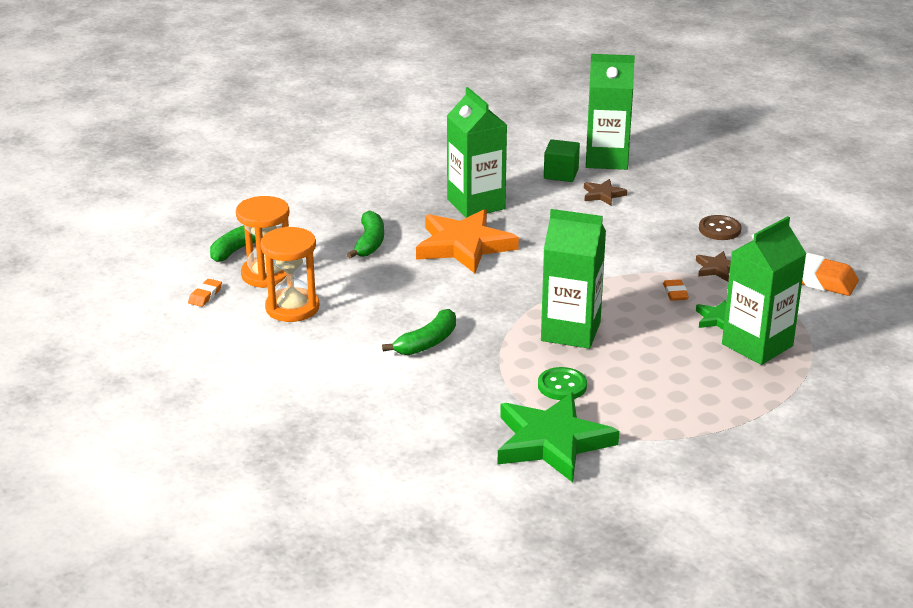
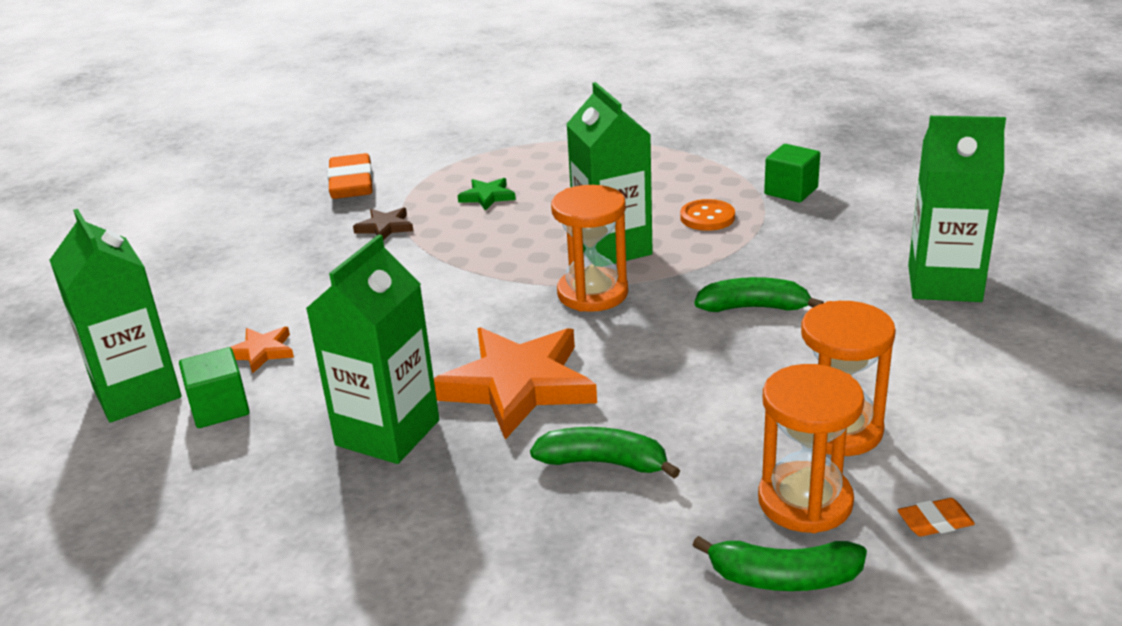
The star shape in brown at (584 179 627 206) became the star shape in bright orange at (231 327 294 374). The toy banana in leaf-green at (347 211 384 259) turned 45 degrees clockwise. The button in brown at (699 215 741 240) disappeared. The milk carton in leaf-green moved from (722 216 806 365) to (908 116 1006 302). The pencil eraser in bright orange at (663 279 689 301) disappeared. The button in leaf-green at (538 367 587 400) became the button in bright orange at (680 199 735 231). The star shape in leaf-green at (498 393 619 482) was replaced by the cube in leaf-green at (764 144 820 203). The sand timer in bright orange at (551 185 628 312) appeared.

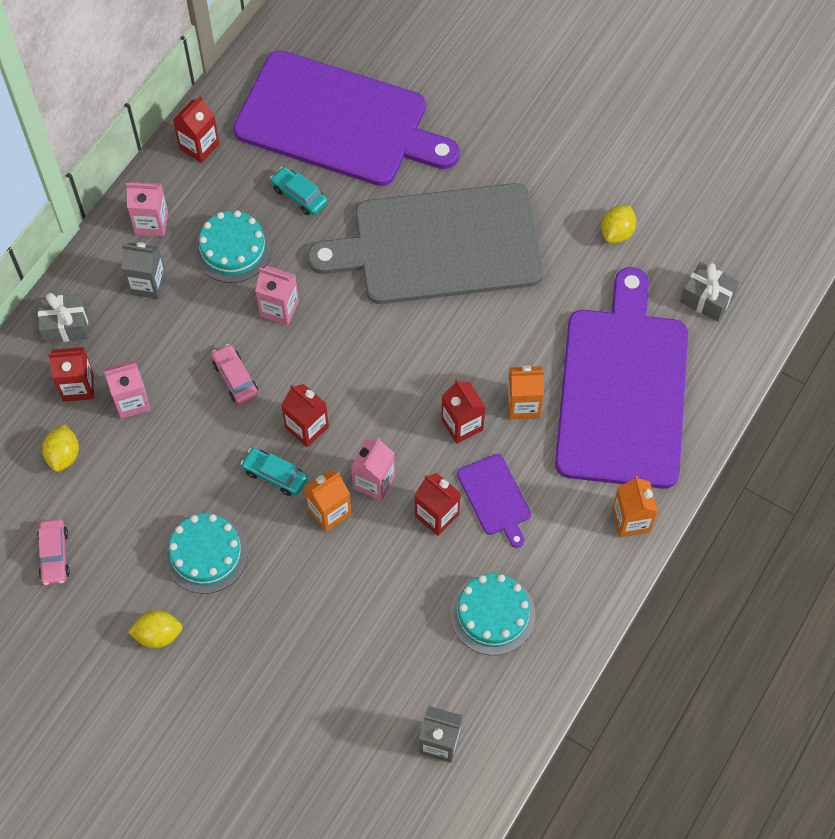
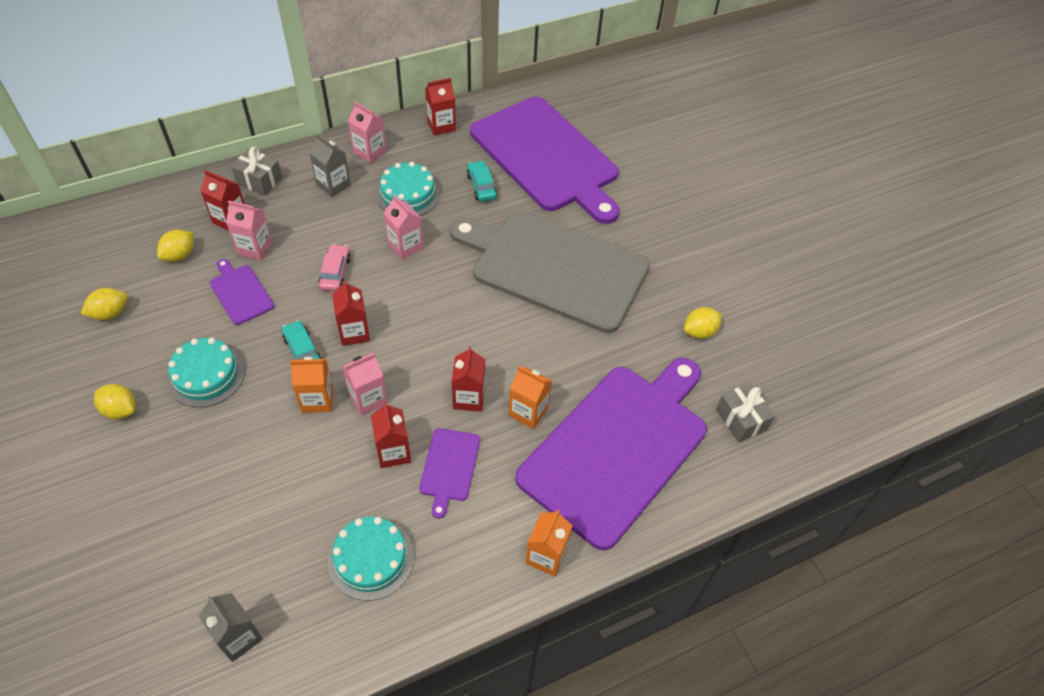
The automobile in pink at (37 519 70 585) was replaced by the lemon in bright yellow at (81 288 127 320). The bread board in violet at (210 259 274 325) appeared.

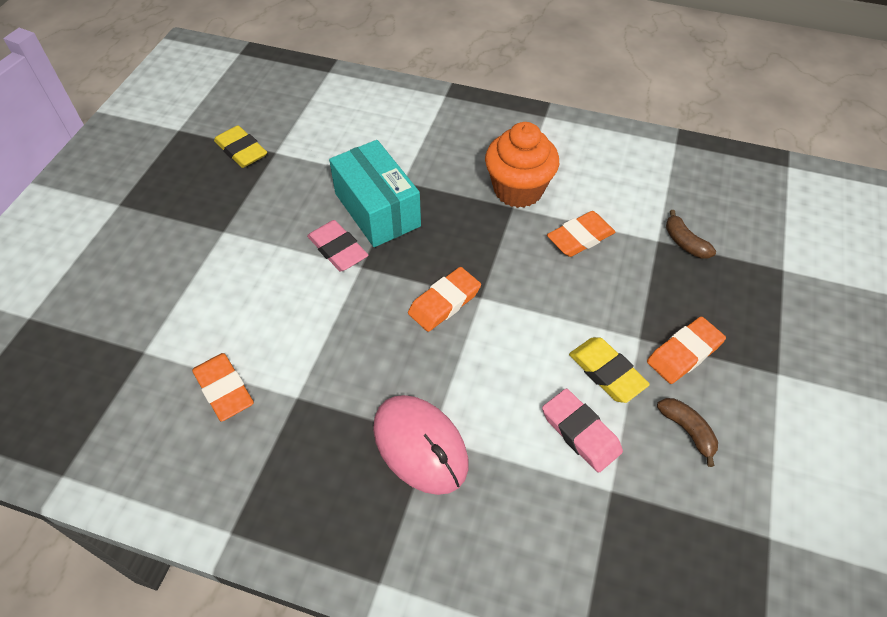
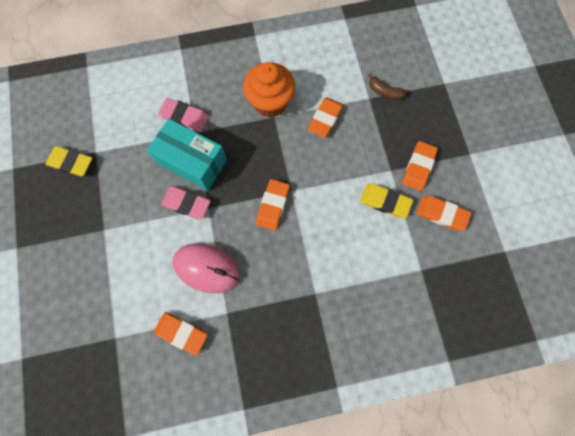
The pencil eraser in pink moved from (542 388 623 473) to (158 98 209 132). The computer mouse in pink moved from (373 395 468 495) to (172 243 240 293). The toy banana in brown at (657 398 718 467) was replaced by the pencil eraser in bright orange at (416 196 471 231).

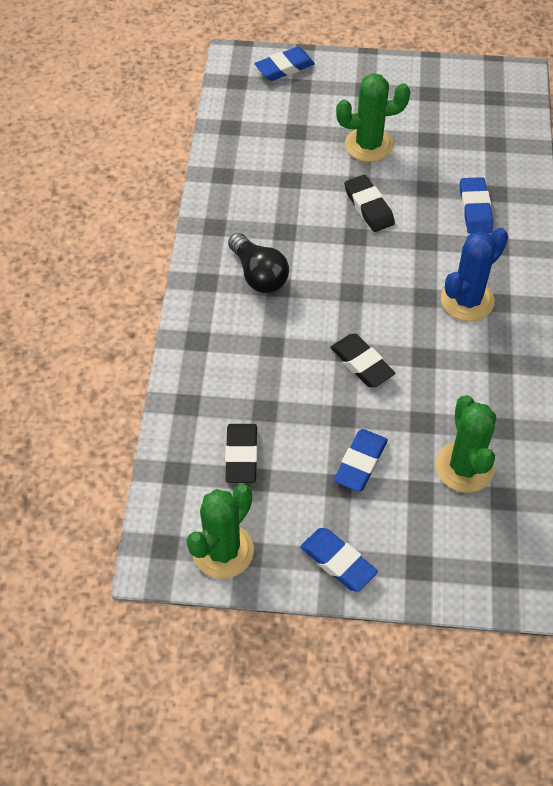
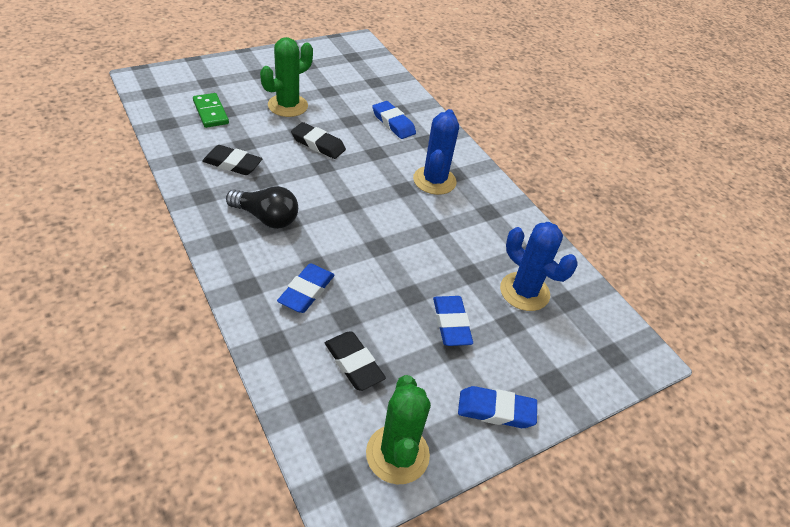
The pencil eraser in cobalt moved from (254 47 315 81) to (277 263 335 313). The pencil eraser in ebony moved from (330 334 395 387) to (202 145 263 175). The saguaro cactus in leaf-green at (435 395 496 492) became the saguaro cactus in cobalt at (500 222 577 311). The domino in leaf-green at (193 93 229 128) appeared.

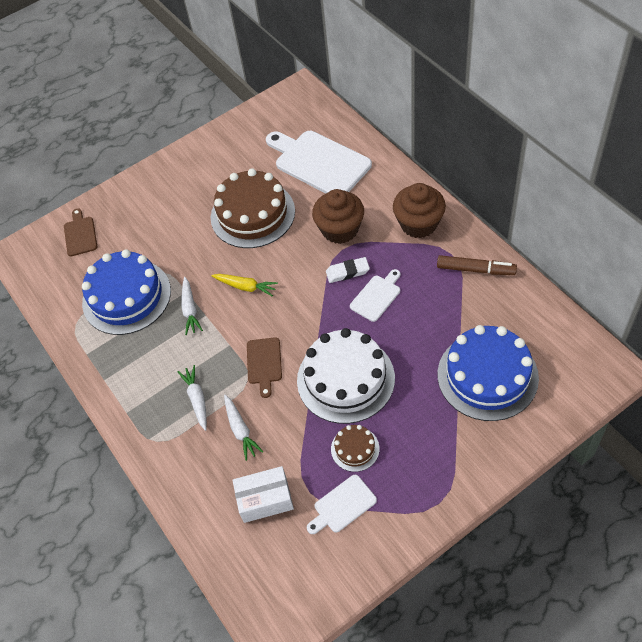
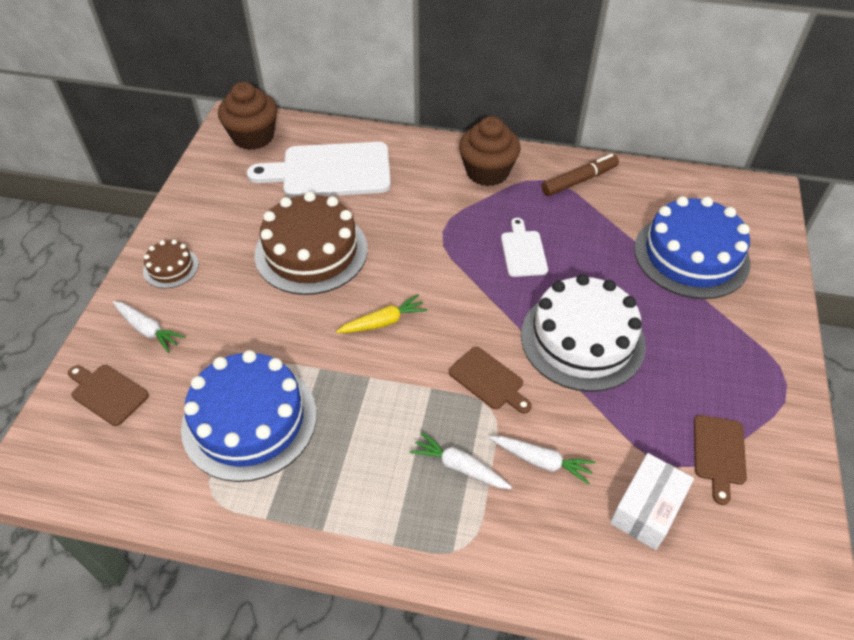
The fairy cake in brown moved from (312 189 364 244) to (218 82 277 150). The pencil eraser in pure white at (326 257 370 283) disappeared. The carrot in pure white moved from (181 277 203 335) to (113 301 186 353). The layer cake in brown moved from (331 425 380 472) to (143 240 198 288). The bread board in pure white at (307 475 377 534) became the bread board in brown at (694 415 747 505).

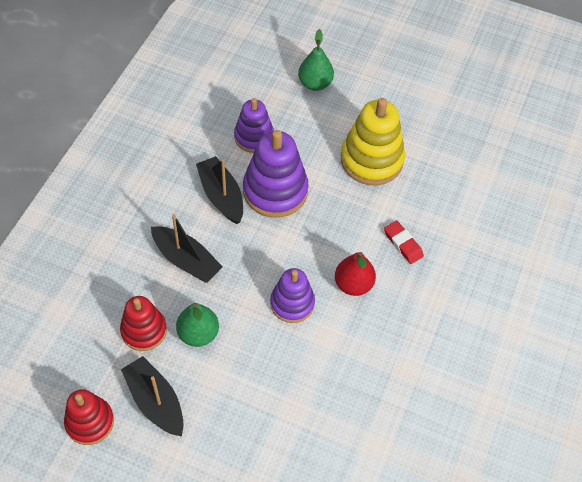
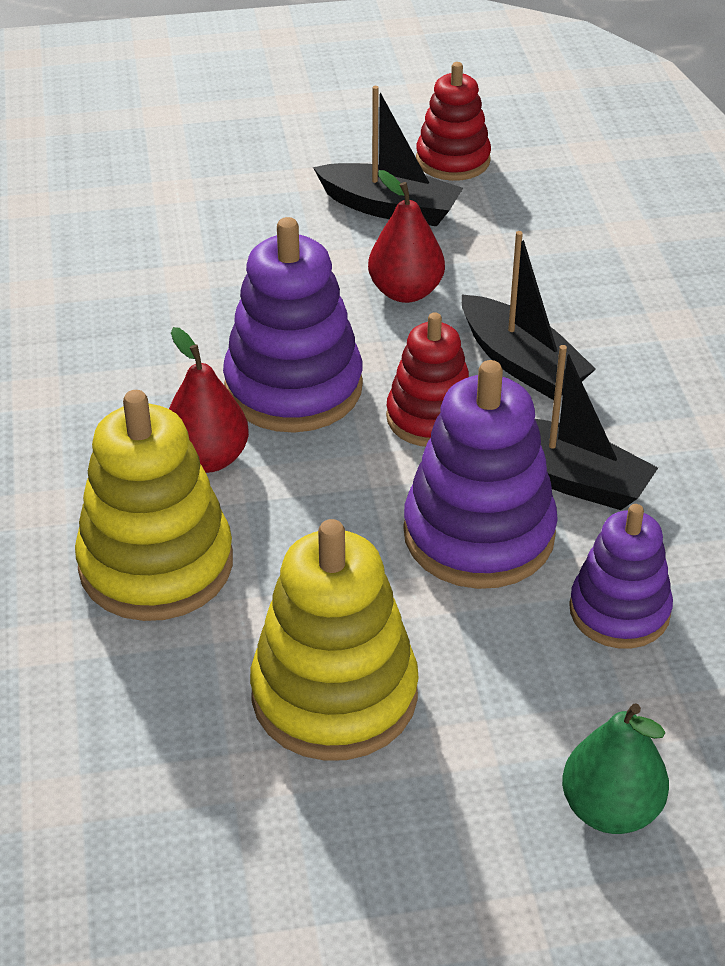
The sailboat in ebony at (151 214 223 283) turned 135 degrees counterclockwise. The pencil eraser in scarlet at (384 221 424 264) was replaced by the stacking rings in bright yellow at (75 390 233 621). The stacking rings in violet at (270 268 315 323) changed to 1.57 times the size. The stacking rings in scarlet moved from (120 296 167 351) to (386 312 469 447). The pear fruit in leaf-green at (176 303 219 347) became the pear fruit in scarlet at (368 170 445 303).

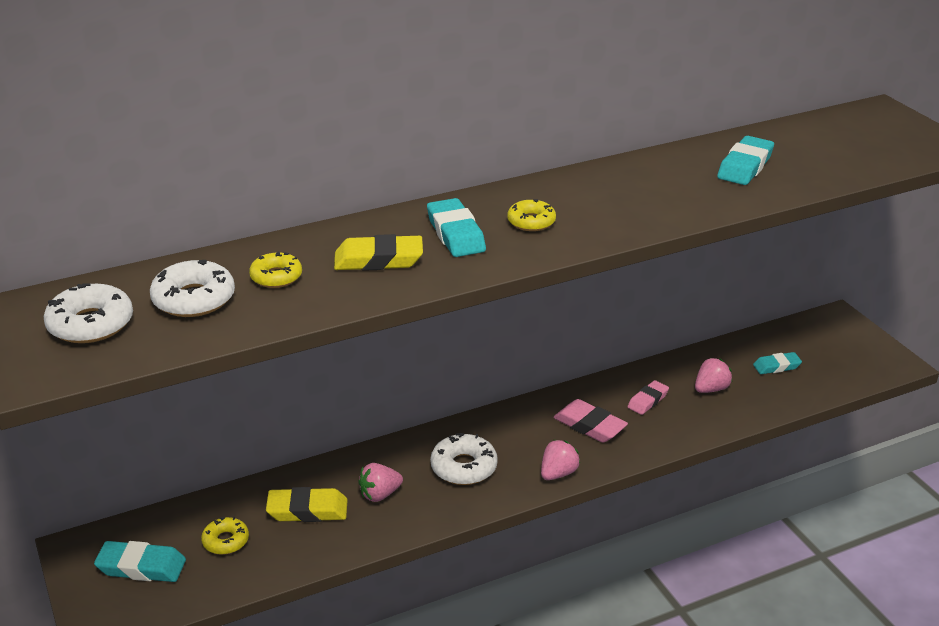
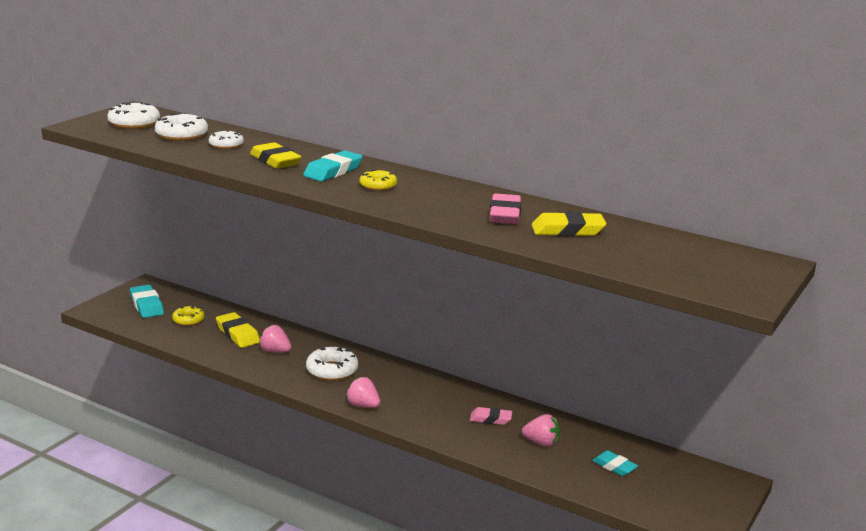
The pencil eraser in turquoise at (717 136 774 185) became the pencil eraser in bright yellow at (532 211 606 236). The glazed donut in bright yellow at (249 251 302 288) became the glazed donut in pure white at (209 130 244 149). The pencil eraser in pink moved from (553 399 628 443) to (490 194 521 224). The berry in pink at (541 440 580 480) turned 150 degrees counterclockwise.

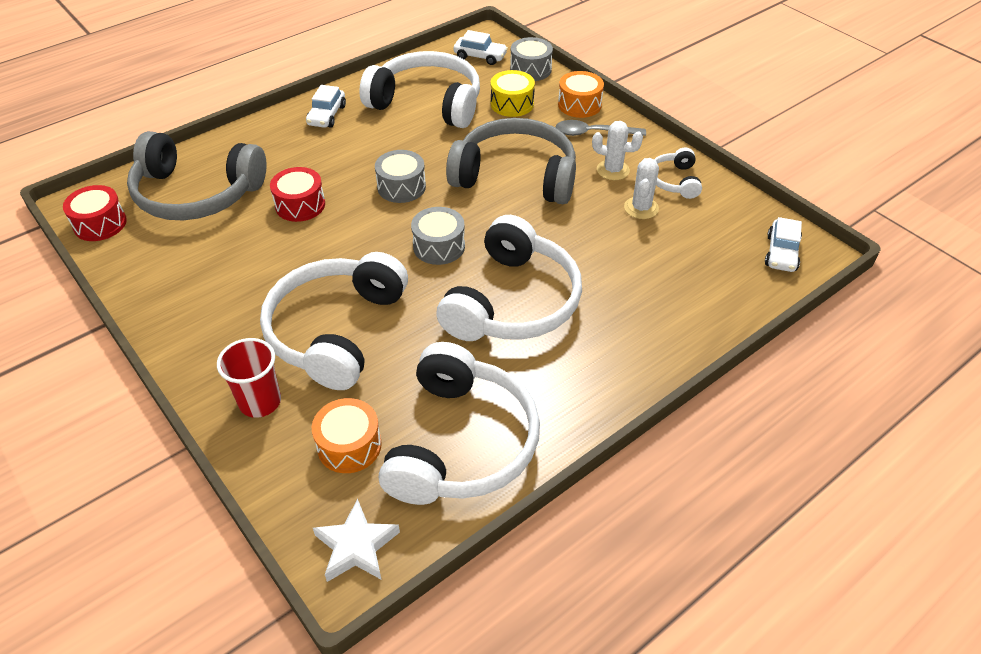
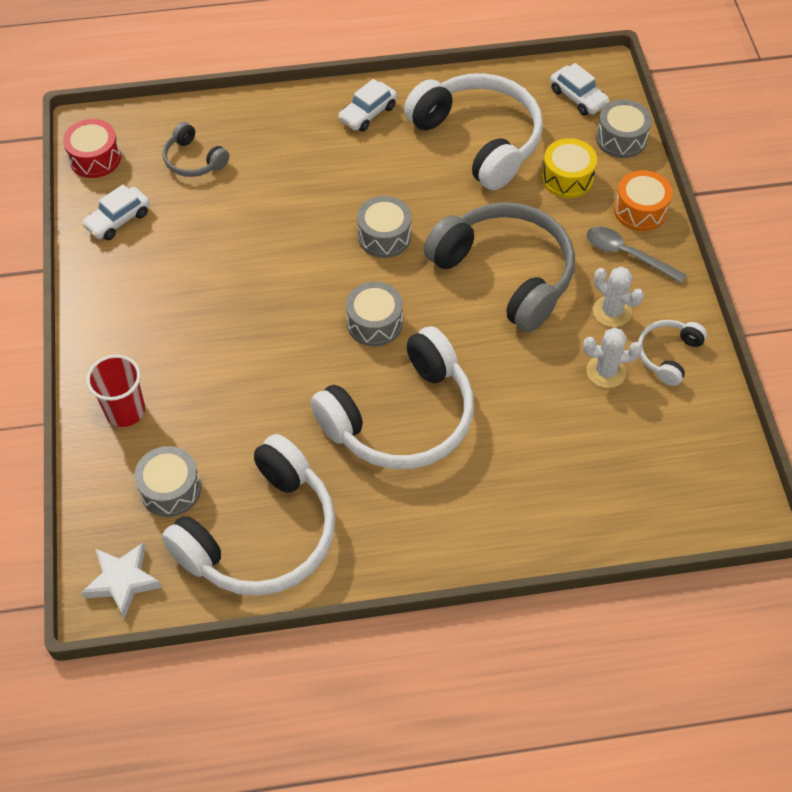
The headset in gray at (127 131 267 220) changed to 0.47 times the size. The saguaro cactus in pure white at (624 158 659 219) turned 45 degrees clockwise. The toy drum in scarlet at (270 167 325 222) disappeared. The automobile in pure white moved from (765 217 802 272) to (82 184 150 240). The headset in pure white at (260 252 408 390) disappeared. The toy drum in bright orange at (312 398 382 473) became the toy drum in gray at (134 446 201 517).

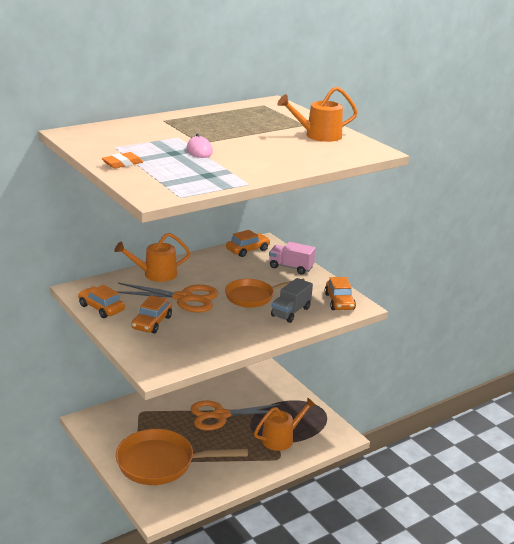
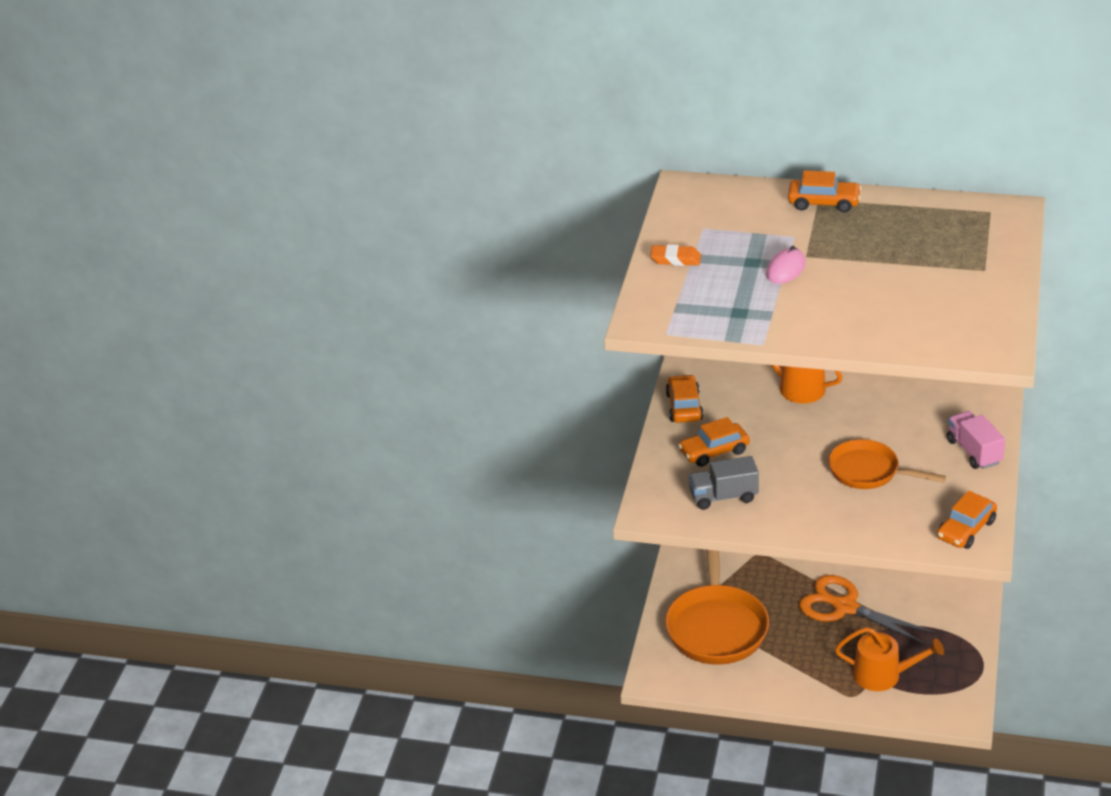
The watering can in bright orange at (277 86 358 142) disappeared. The automobile in bright orange moved from (226 230 270 257) to (788 170 861 213). The lorry in gray moved from (271 278 313 323) to (688 456 759 510). The pair of scissors in bright orange at (117 283 219 313) disappeared. The frying pan in bright orange at (116 429 248 485) turned 135 degrees counterclockwise.

